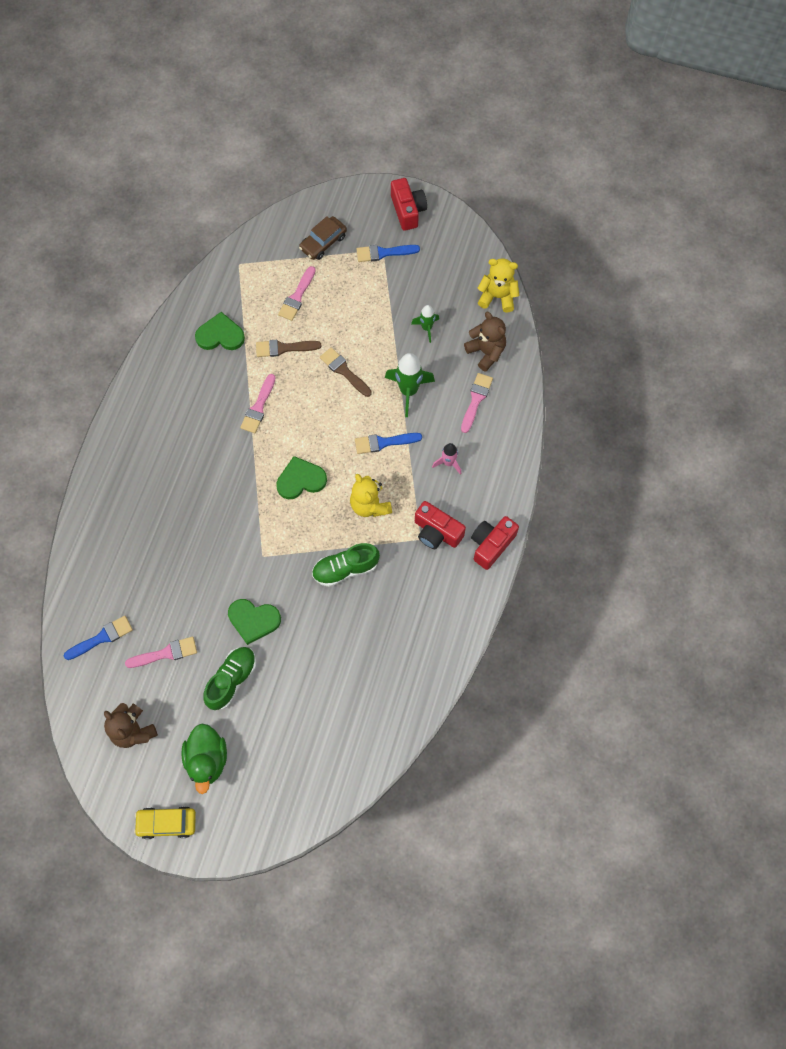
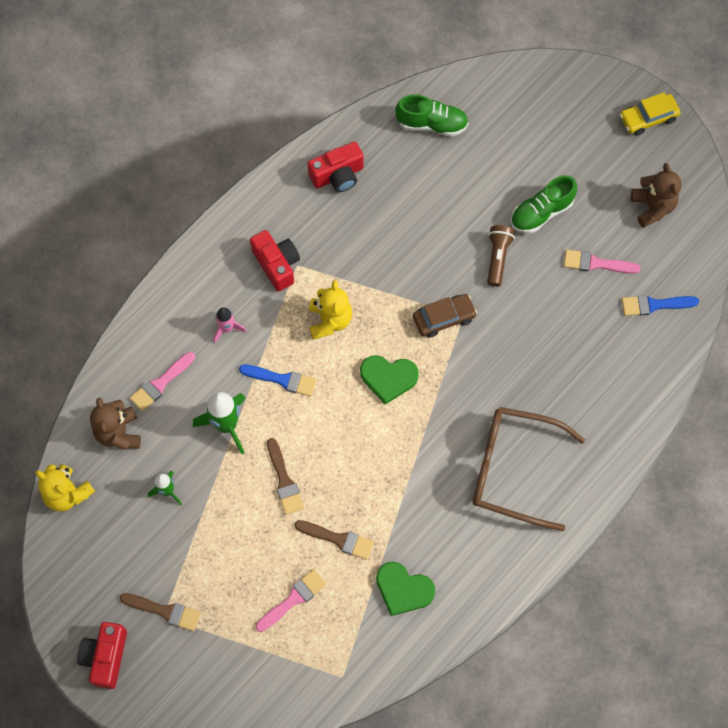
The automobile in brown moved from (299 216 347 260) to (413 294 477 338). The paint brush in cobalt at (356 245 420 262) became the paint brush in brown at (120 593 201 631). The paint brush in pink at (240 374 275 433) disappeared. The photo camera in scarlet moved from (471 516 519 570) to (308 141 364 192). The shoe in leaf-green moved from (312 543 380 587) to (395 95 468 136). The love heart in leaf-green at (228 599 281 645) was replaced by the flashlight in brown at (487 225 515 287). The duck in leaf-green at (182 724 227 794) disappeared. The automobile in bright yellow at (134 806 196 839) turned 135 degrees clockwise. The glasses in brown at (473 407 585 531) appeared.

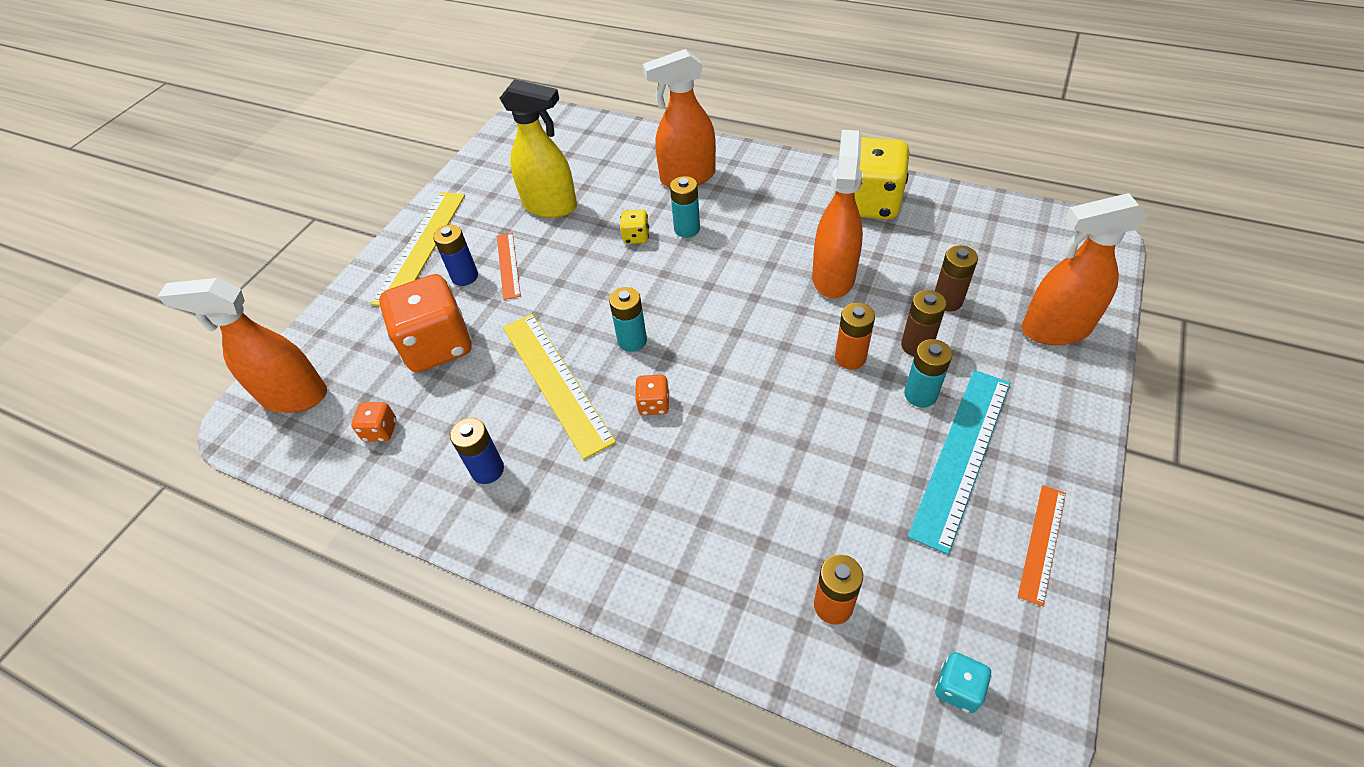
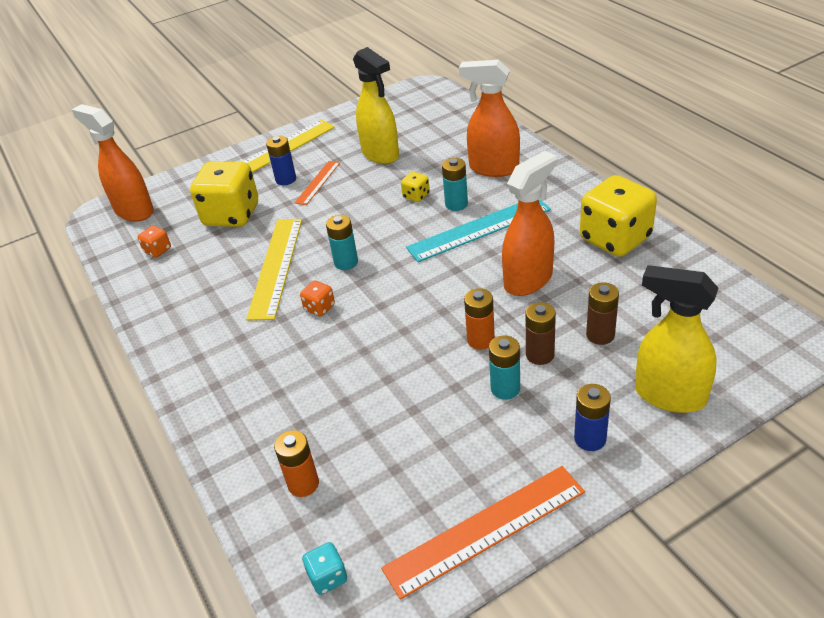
The spray bottle in bright orange at (1022 193 1148 345) became the spray bottle in bright yellow at (635 265 718 413). The die in bright orange at (379 274 472 372) became the die in bright yellow at (190 161 258 227). The straightedge in turquoise moved from (908 370 1010 555) to (406 199 551 262). The battery in cobalt moved from (450 418 504 484) to (574 384 611 451). The straightedge in bright orange at (1018 485 1066 606) changed to 1.81 times the size.

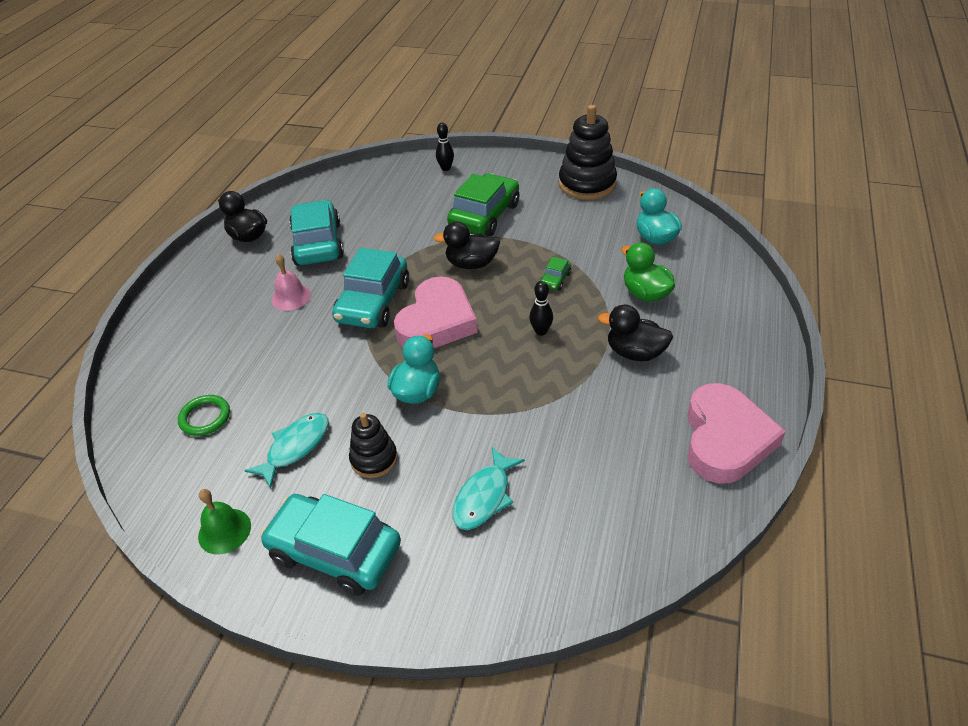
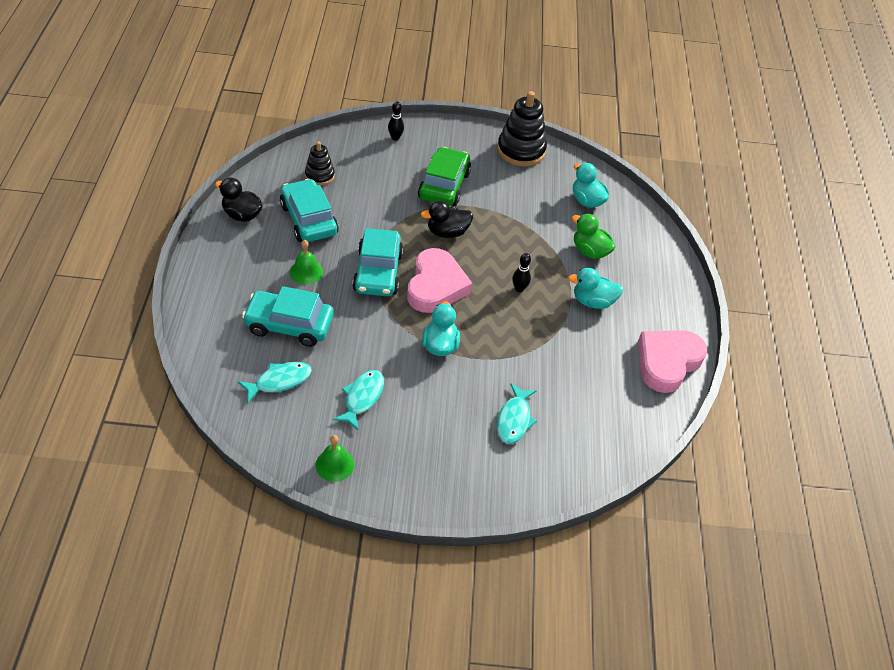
The school bell in pink at (272 254 311 311) became the school bell in leaf-green at (290 240 323 284). The automobile in leaf-green at (540 257 571 290) disappeared. The duck in ebony at (598 304 673 361) became the duck in turquoise at (568 268 623 309). The love heart in pink at (687 383 786 484) turned 135 degrees counterclockwise. The torus in leaf-green at (178 395 230 436) was replaced by the toy fish in turquoise at (238 362 312 403). The stacking rings in ebony moved from (349 413 398 478) to (305 141 335 186). The automobile in turquoise moved from (260 494 401 596) to (242 286 334 347).

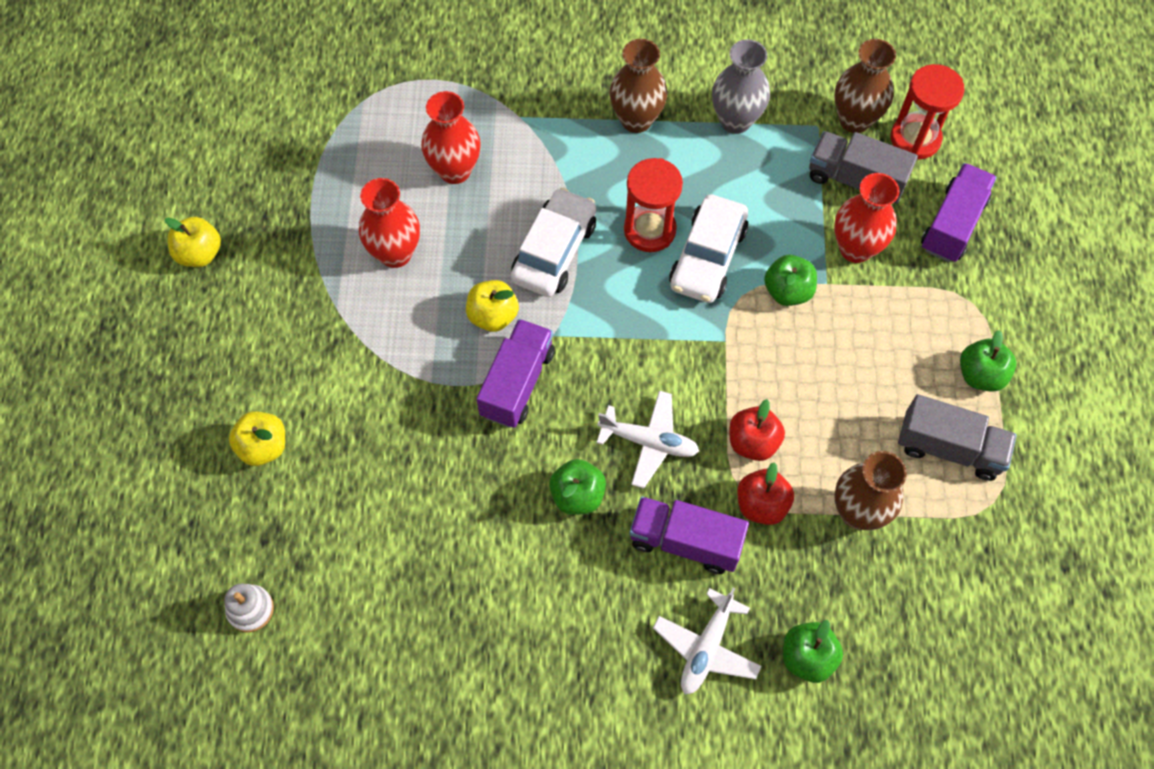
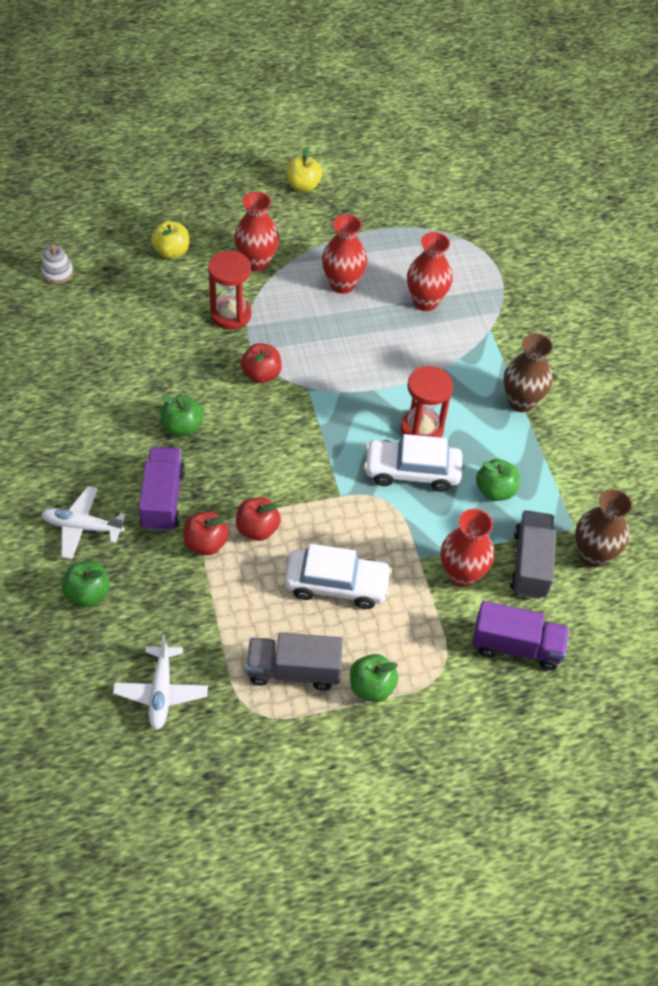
The tall vase in gray at (712 39 770 134) disappeared. The sand timer in scarlet moved from (891 64 964 160) to (208 251 251 330). The automobile in pure white moved from (511 188 596 297) to (285 544 392 609). The apple in leaf-green moved from (764 255 817 306) to (476 459 520 501). The apple in bright yellow at (466 280 519 332) disappeared. The lorry in violet at (476 319 555 428) was replaced by the apple in scarlet at (241 343 282 383). The aeroplane in pure white moved from (596 391 699 488) to (113 635 208 730). The lorry in gray at (898 394 1017 481) turned 90 degrees clockwise. The tall vase in brown at (835 451 907 530) disappeared. The tall vase in scarlet at (234 192 279 271) appeared.

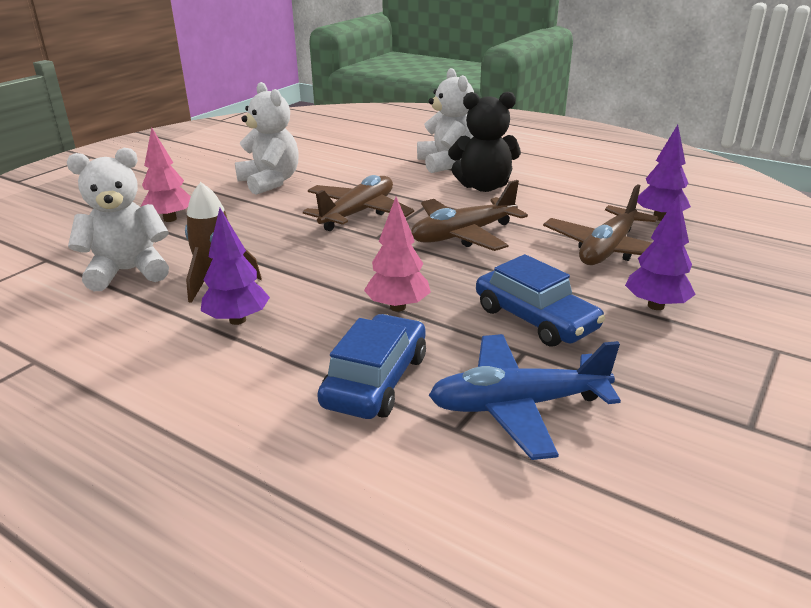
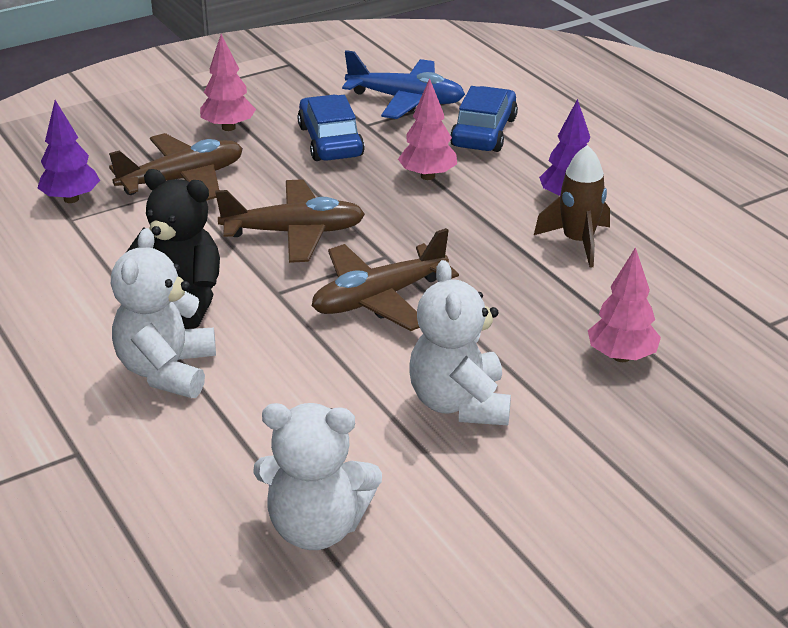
The stuffed bear in pure white moved from (67 148 169 291) to (253 403 382 550). The fir tree in violet at (625 194 696 310) became the fir tree in pink at (200 34 256 131). The automobile in cobalt at (317 314 426 419) turned 150 degrees clockwise.

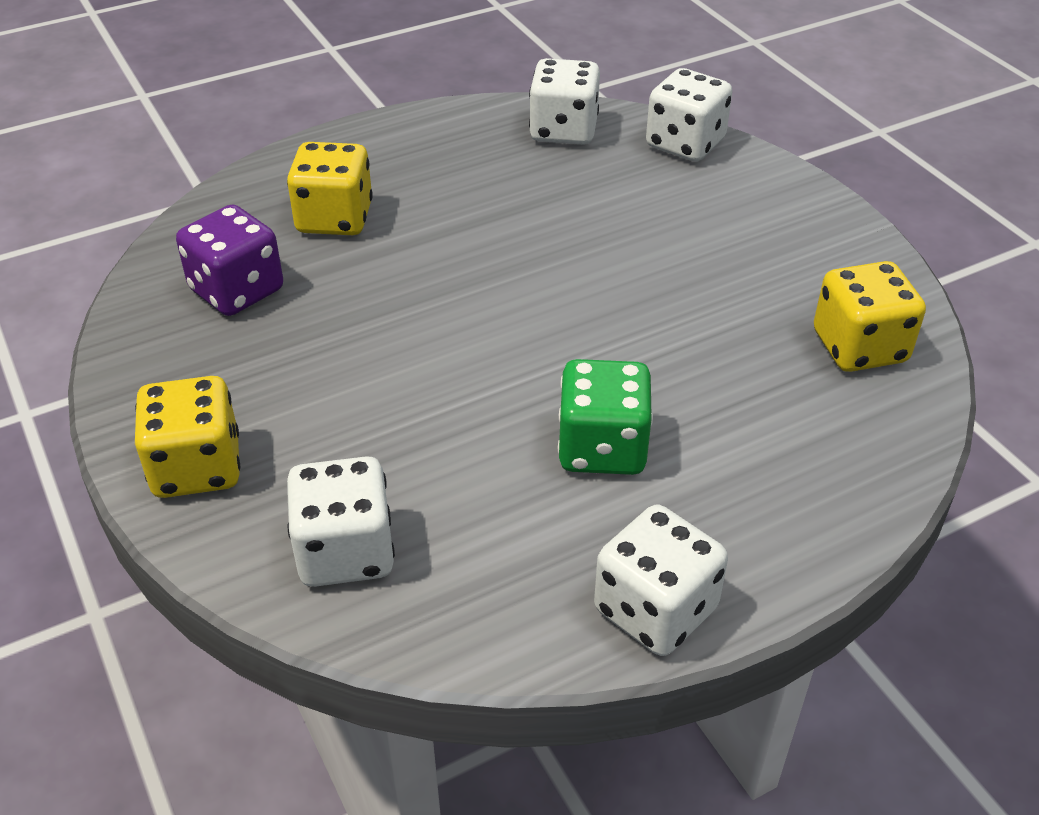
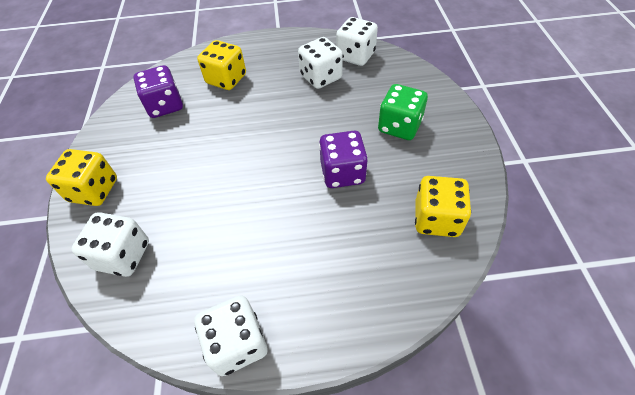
The die in pure white moved from (646 68 732 162) to (298 37 343 89). The die in leaf-green moved from (558 359 653 475) to (378 84 428 140). The die in violet at (319 131 368 188) appeared.

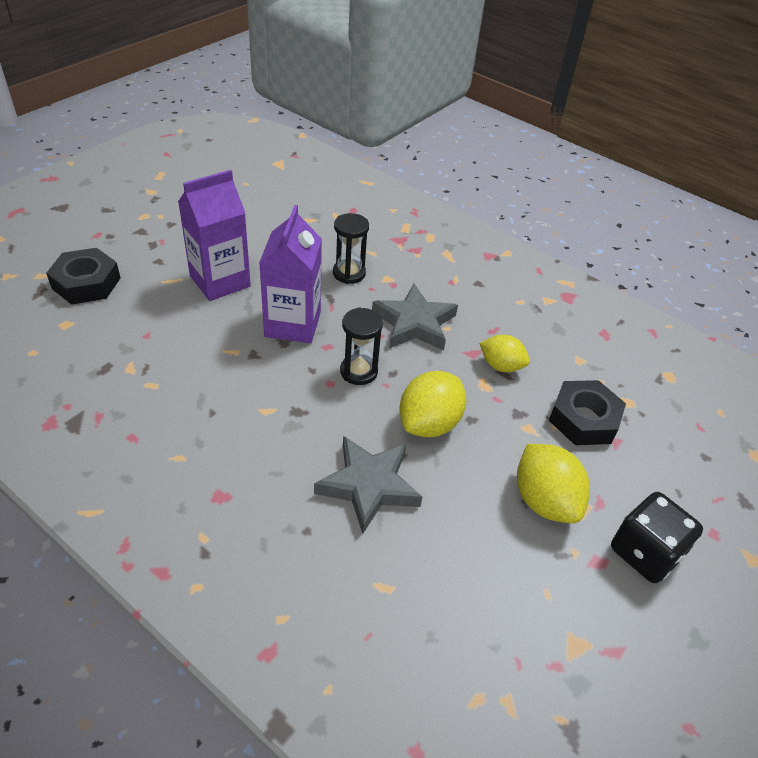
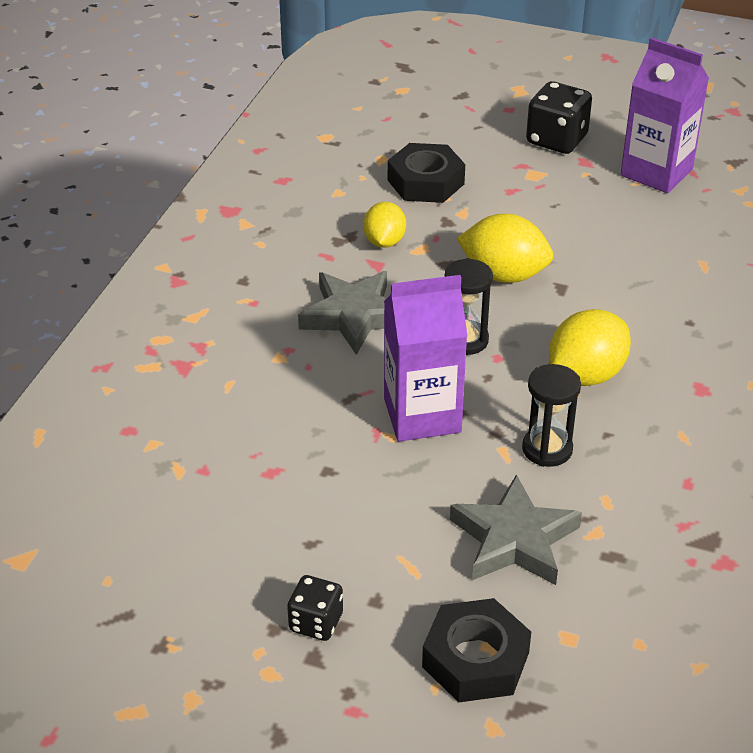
The milk carton in violet moved from (178 170 251 301) to (621 37 709 193). The sand timer in ebony moved from (333 213 369 284) to (522 364 581 467). The star shape in gray moved from (314 436 422 534) to (450 475 582 585). The lemon in bright yellow moved from (517 444 590 523) to (549 309 631 386). The die in ebony at (287 575 343 641) appeared.

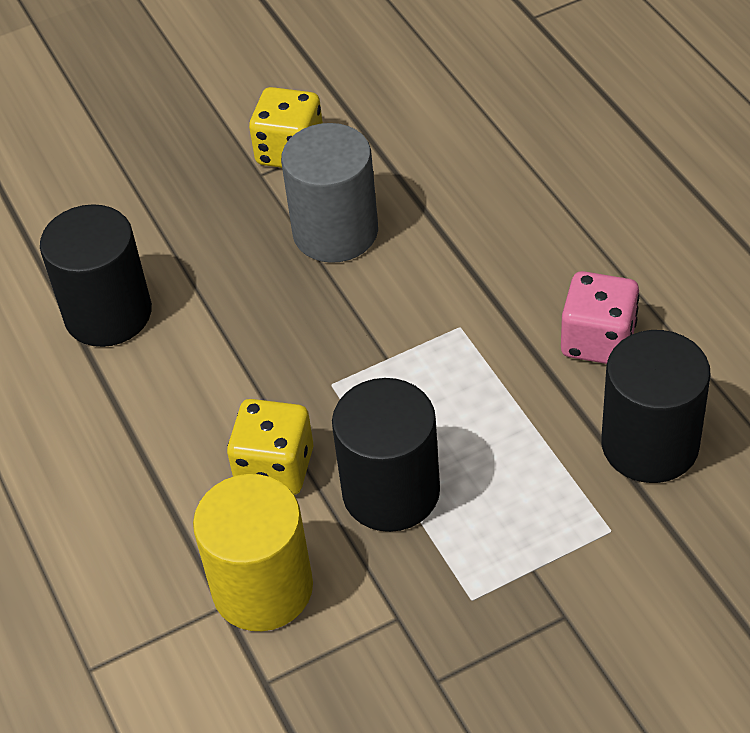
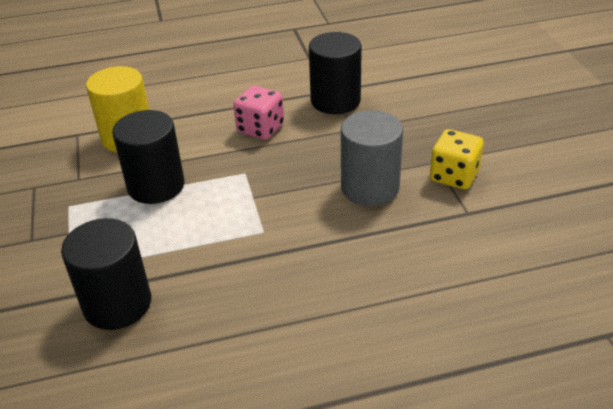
The die in pink moved from (561 271 639 364) to (233 85 284 140). The die in bright yellow at (227 399 313 495) disappeared.

